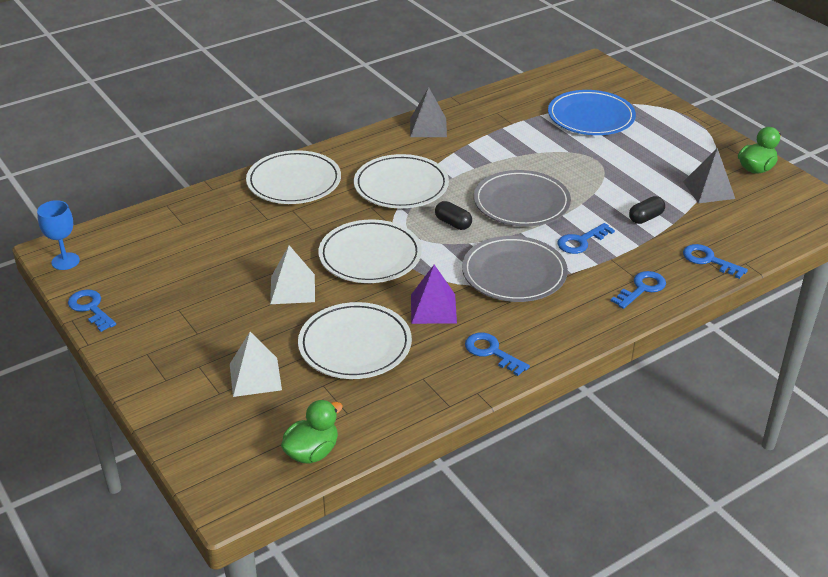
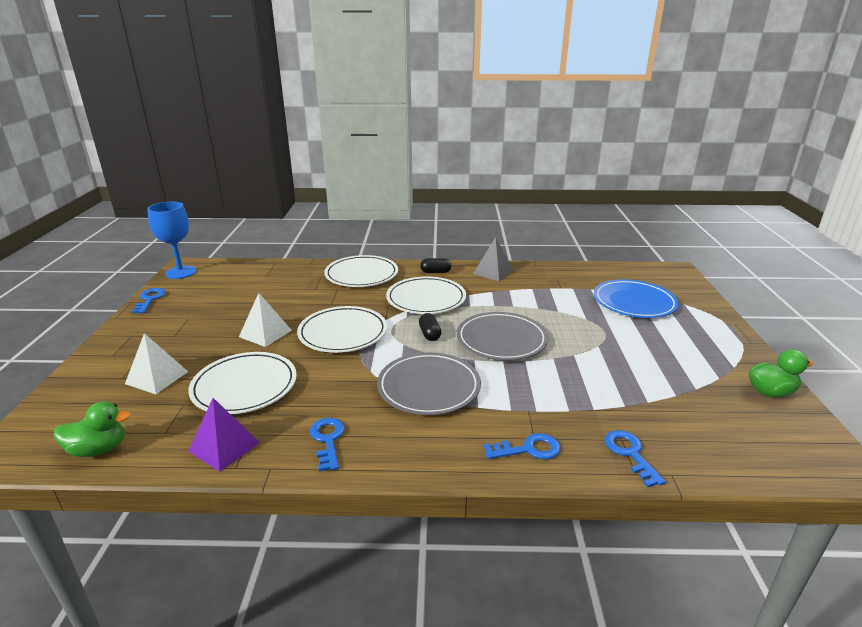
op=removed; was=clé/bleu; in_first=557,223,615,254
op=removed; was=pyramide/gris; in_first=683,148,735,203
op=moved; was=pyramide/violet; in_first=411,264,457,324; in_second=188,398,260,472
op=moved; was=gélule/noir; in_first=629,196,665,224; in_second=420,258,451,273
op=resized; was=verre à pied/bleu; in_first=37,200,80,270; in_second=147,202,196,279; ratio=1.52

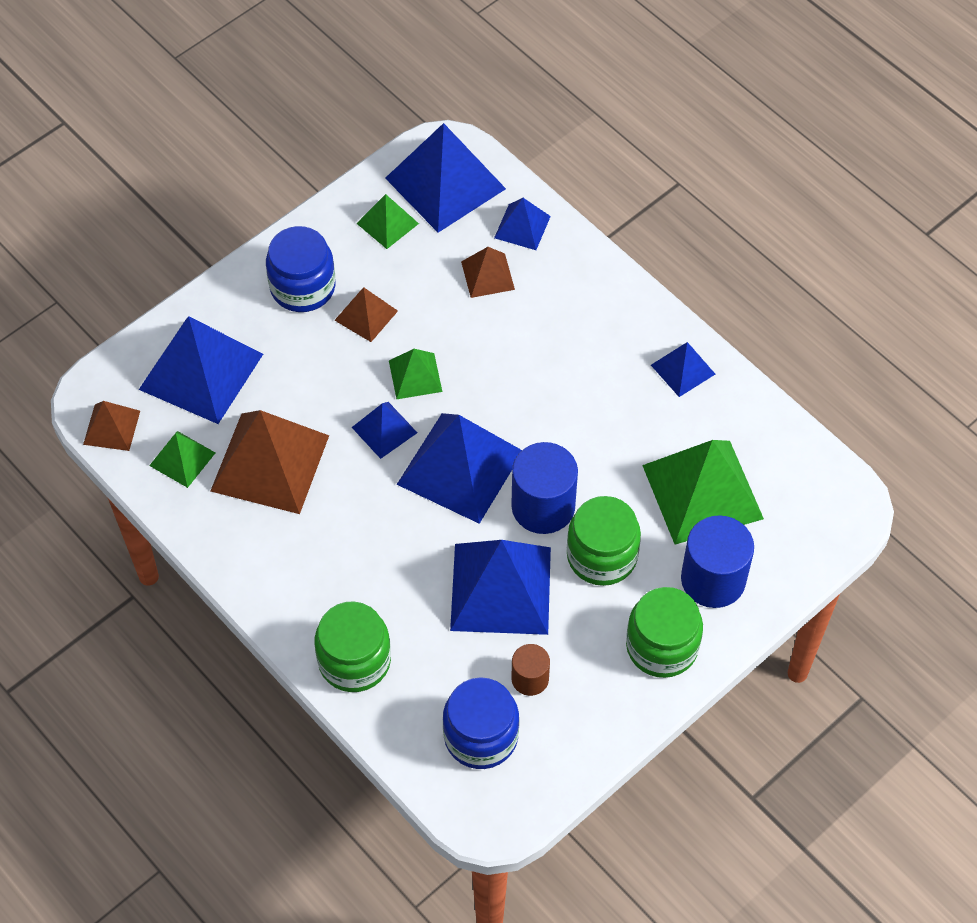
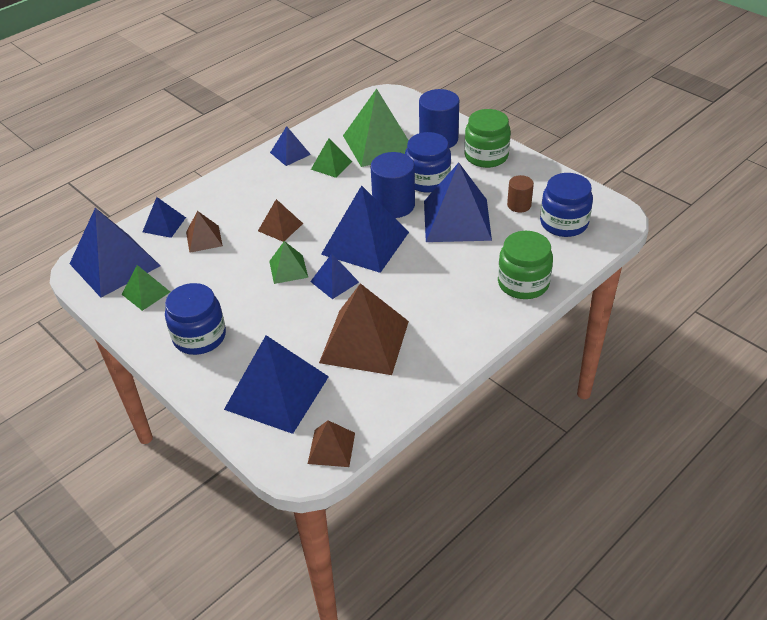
op=moved; was=pyramide/vert; in_first=149,431,215,488; in_second=311,138,352,178
op=moved; was=pyramide/marron; in_first=334,287,398,342; in_second=258,199,303,242
op=recoloured; was=bocal/vert; now=bocal/bleu; in_first=567,496,641,586; in_second=405,132,451,193

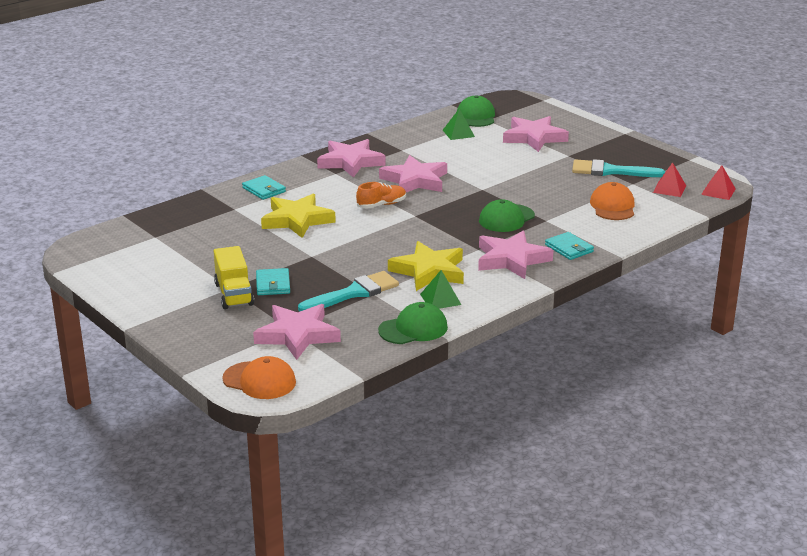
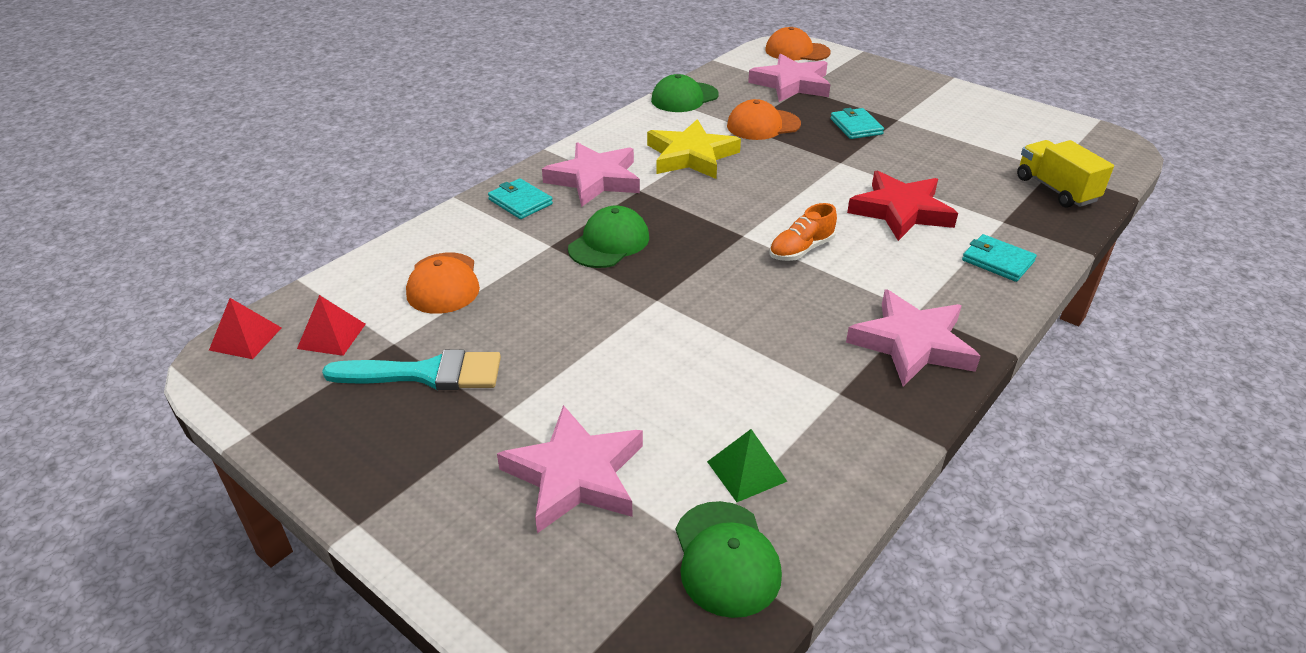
op=removed; was=étoile/rose; in_first=379,155,447,192
op=removed; was=pyramide/vert; in_first=420,270,461,309
op=moved; was=camion/jaune; in_first=214,246,254,309; in_second=1017,140,1114,208
op=replaced; was=pinceau/turquoise; now=casquette/orange; in_first=298,271,399,312; in_second=727,99,801,140
op=recoloured; was=étoile/jaune; now=étoile/rouge; in_first=261,194,336,238; in_second=847,170,958,241

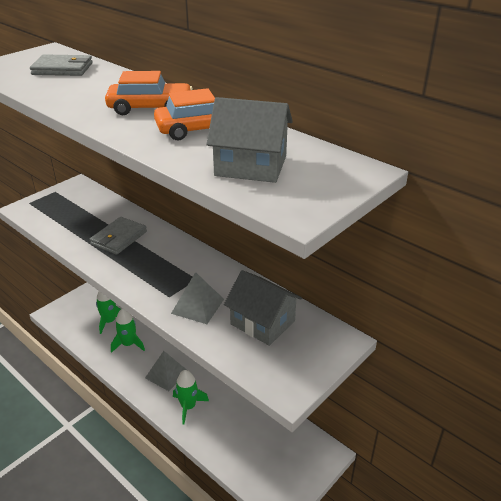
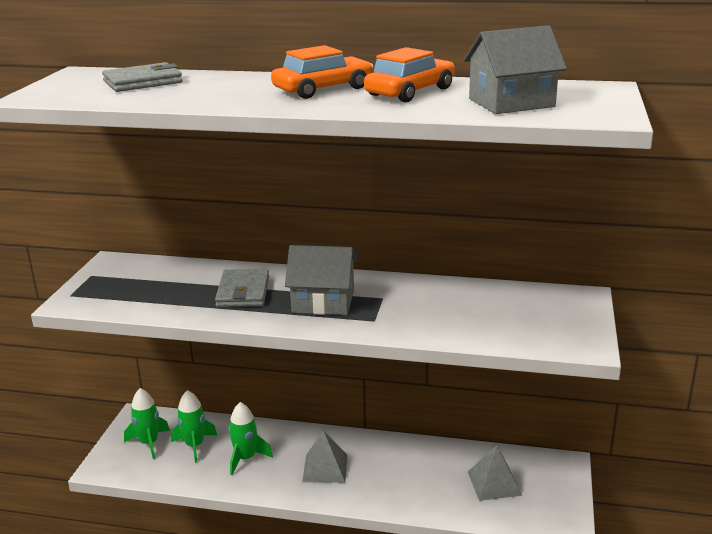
op=moved; was=pyramide/gris; in_first=171,272,224,324; in_second=468,445,522,501
op=moved; was=fusée/vert; in_first=173,370,209,425; in_second=124,388,170,459
op=moved; was=maison/gris; in_first=224,270,302,346; in_second=285,245,358,315

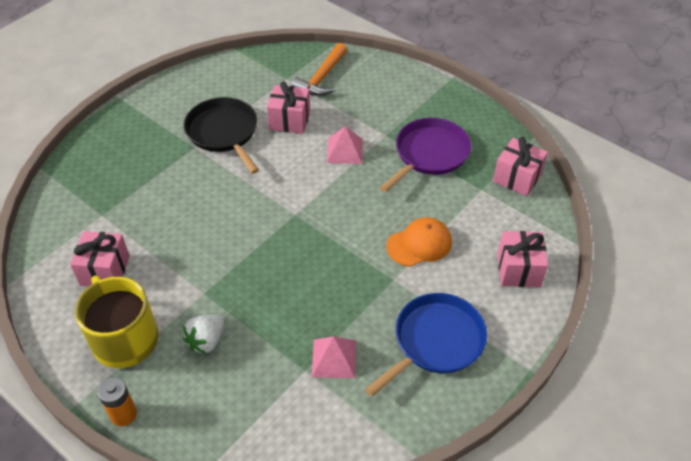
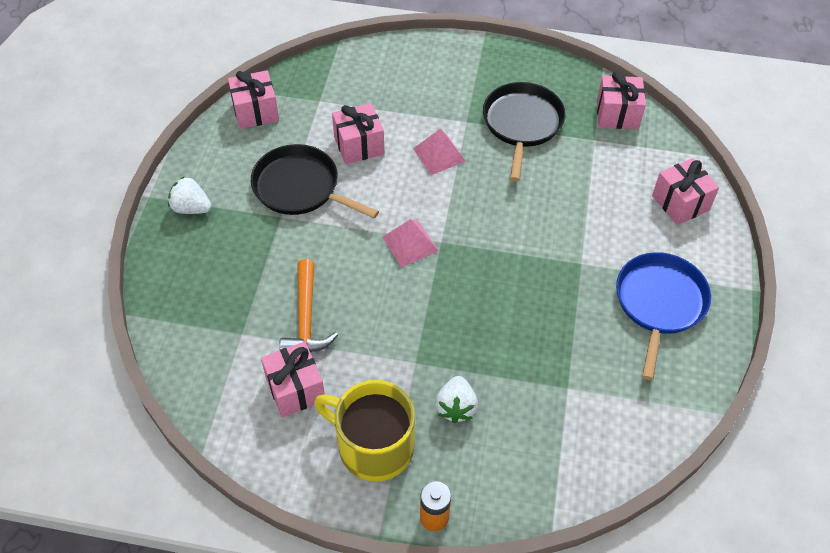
op=removed; was=casquette/orange; in_first=386,217,452,267
op=added; now=fraise/blanc; in_second=168,176,212,214
op=added; now=cadeau/rose; in_second=228,70,279,129
op=moved; was=marteau/orange; in_first=292,43,347,96; in_second=280,259,338,352
op=moved; was=pyramide/rose; in_first=312,336,356,378; in_second=382,219,438,267
op=recoloured; was=poêle/violet; now=poêle/noir; in_first=380,118,471,192; in_second=483,82,565,181

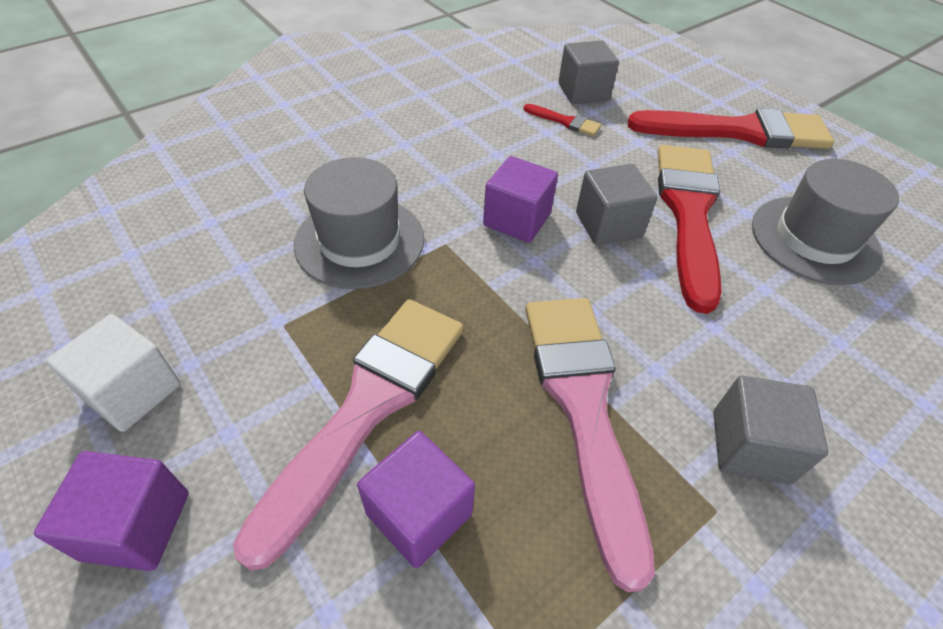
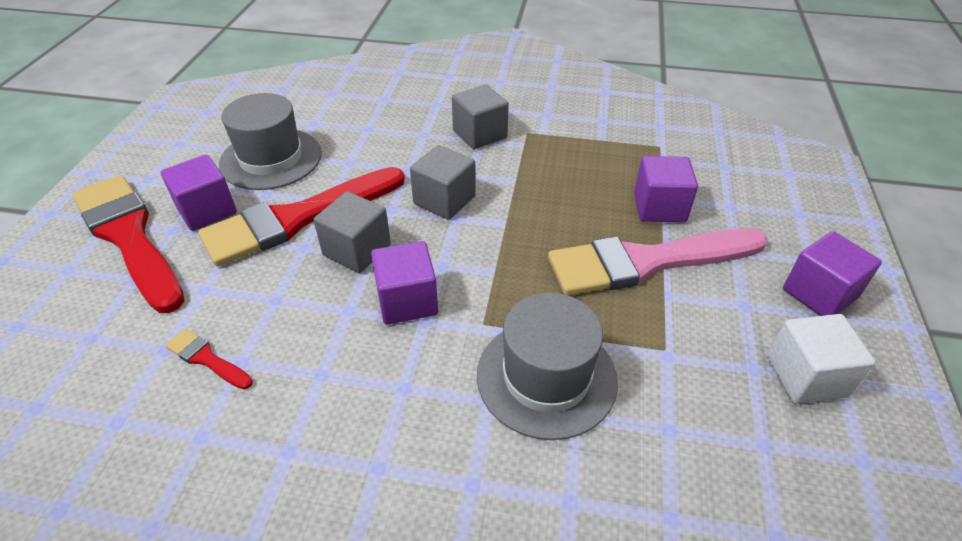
op=removed; was=pinceau/rose; in_first=525,298,655,592
op=added; now=cube/violet; in_second=161,155,237,231
op=moved; was=cube/gris; in_first=558,40,619,104; in_second=410,145,476,220
op=turned; was=pinceau/rouge; in_first=524,104,601,136; in_second=165,329,253,389; clockwise=-45

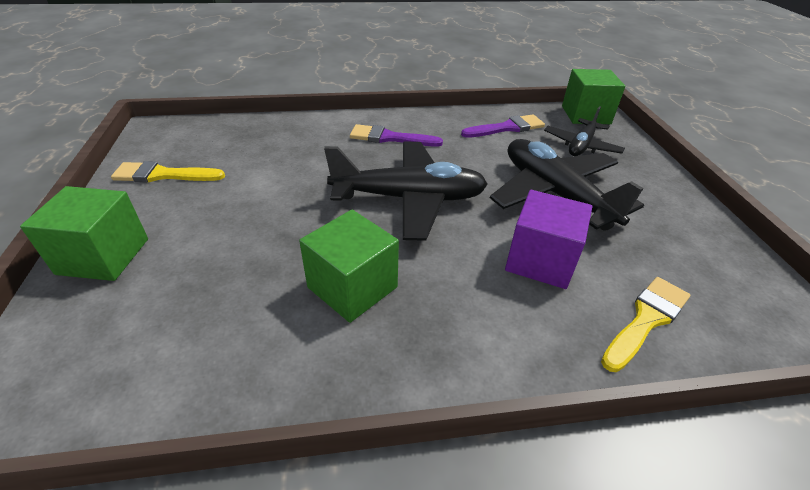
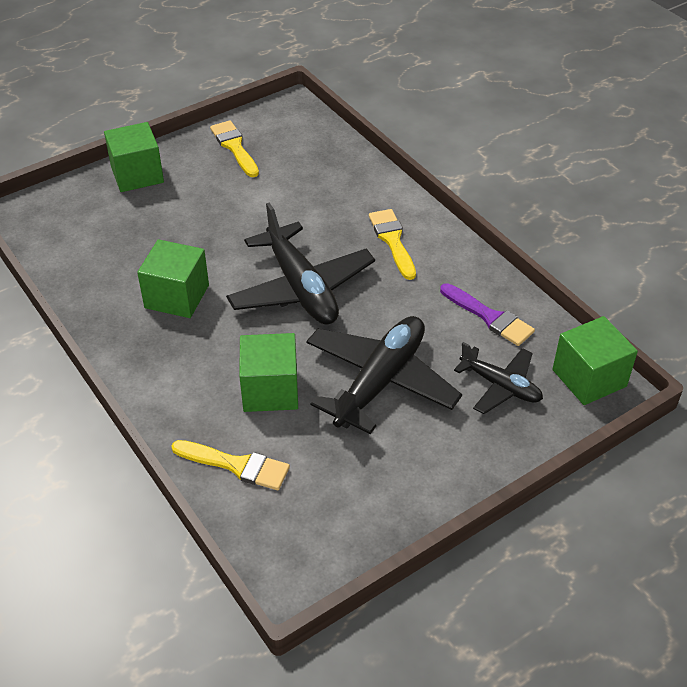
op=recoloured; was=pinceau/violet; now=pinceau/jaune; in_first=350,124,443,147; in_second=369,209,416,280
op=recoloured; was=cube/violet; now=cube/vert; in_first=505,190,592,289; in_second=239,333,298,412
op=turned; was=avion/noir; in_first=544,106,625,156; in_second=454,342,543,414; clockwise=-150

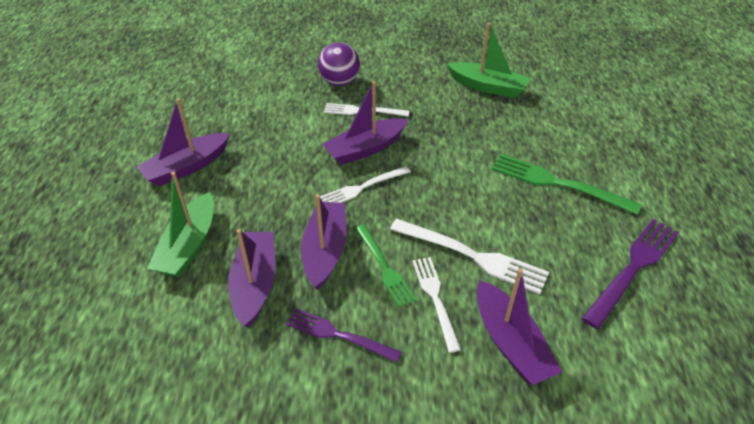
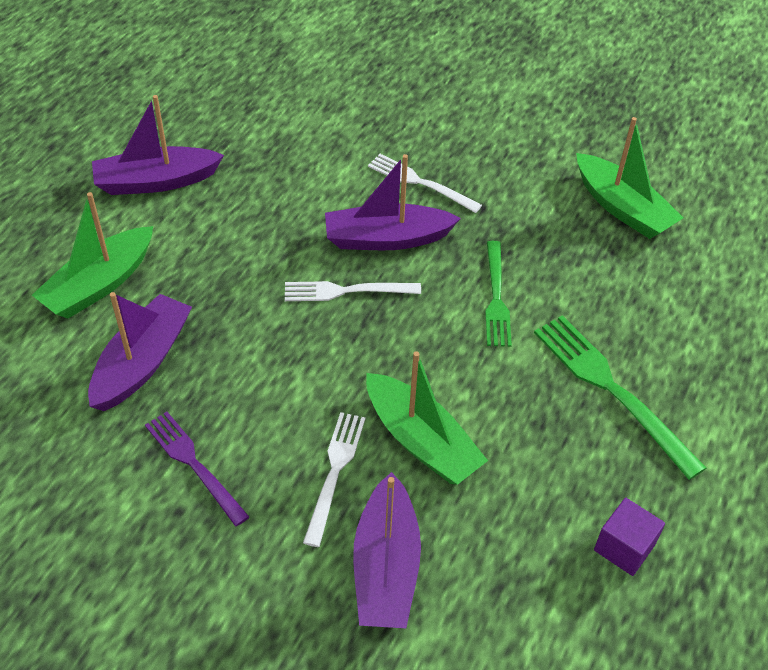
op=removed; was=bateau/violet; in_first=301,194,346,290
op=removed; was=balle/violet; in_first=318,43,360,86
op=moved; was=fourchette/vert; in_first=355,224,416,308; in_second=485,241,512,347
op=replaced; was=fourchette/blanc; now=bateau/vert; in_first=390,218,549,294; in_second=366,351,488,485
op=replaced; was=fourchette/violet; now=cube/violet; in_first=582,219,679,329; in_second=594,498,665,576

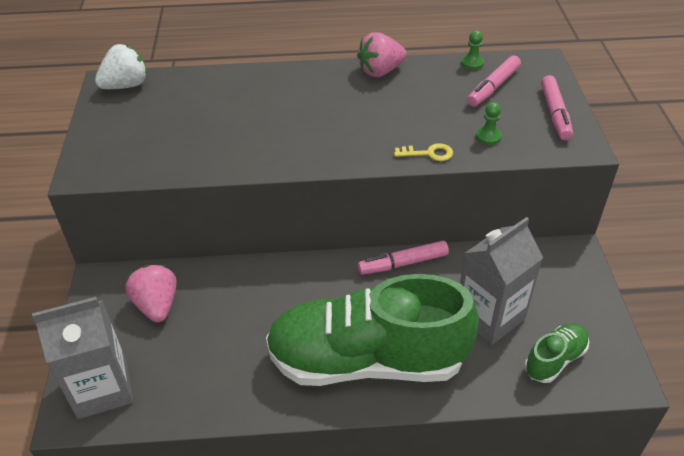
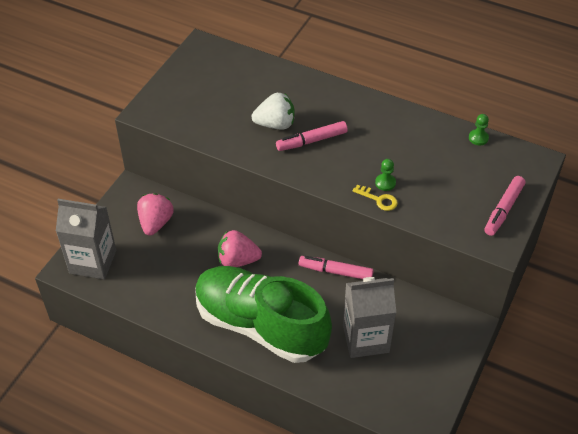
op=removed; was=chaussure/vert; in_first=525,323,589,383
op=moved; was=fraise/blanc; in_first=95,44,147,89; in_second=251,93,295,130
op=moved; was=fraise/rose; in_first=357,32,406,77; in_second=218,230,262,267
op=moved; was=feutre/rose; in_first=467,55,521,107; in_second=276,121,348,151
op=moved; was=pion/vert; in_first=476,102,502,145; in_second=375,159,396,191

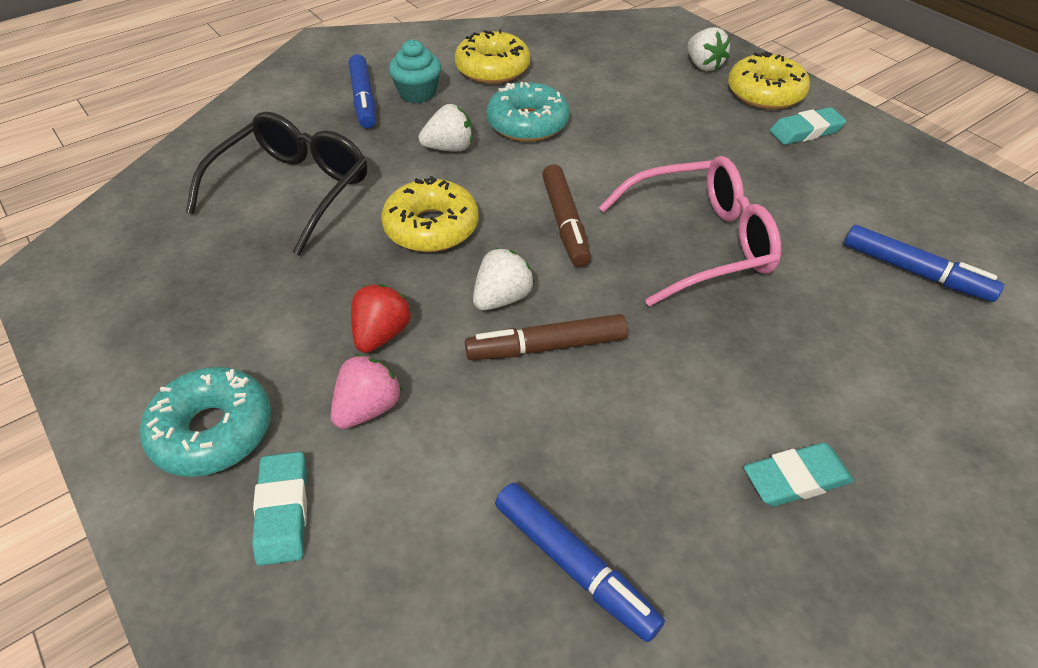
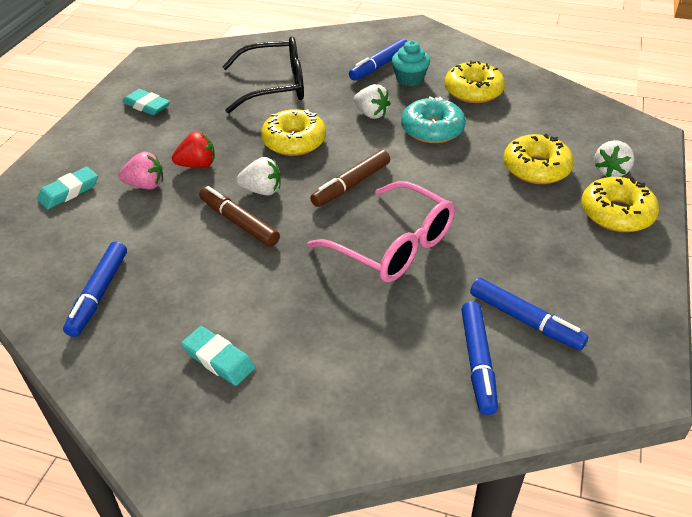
op=removed; was=beignet/turquoise; in_first=140,367,271,477
op=added; now=feutre/bleu; in_second=470,278,588,350
op=added; now=beignet/jaune; in_second=503,134,574,184
op=moved; was=gomme/turquoise; in_first=770,107,846,145; in_second=123,89,170,115

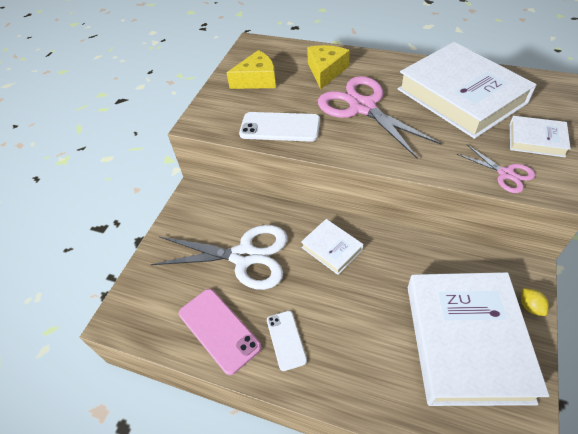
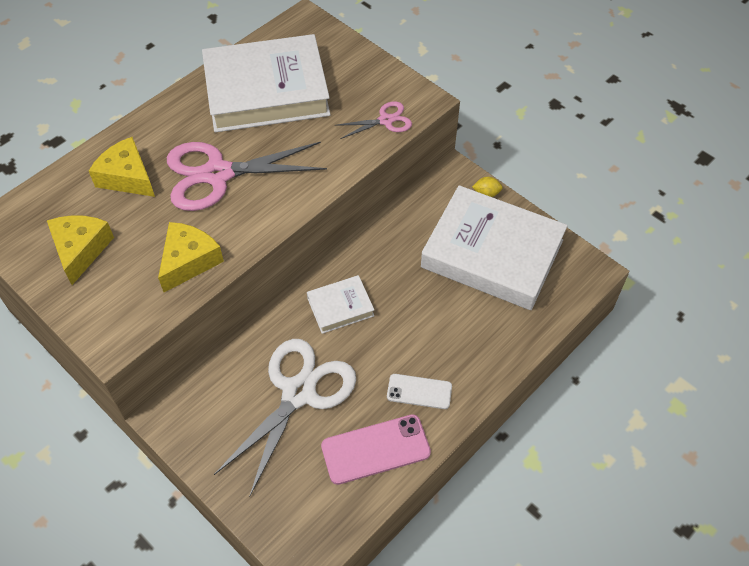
op=removed; was=livre/blanc; in_first=510,116,571,157
op=replaced; was=téléphone/blanc; now=fromage/jaune; in_first=239,112,320,142; in_second=158,222,224,292

